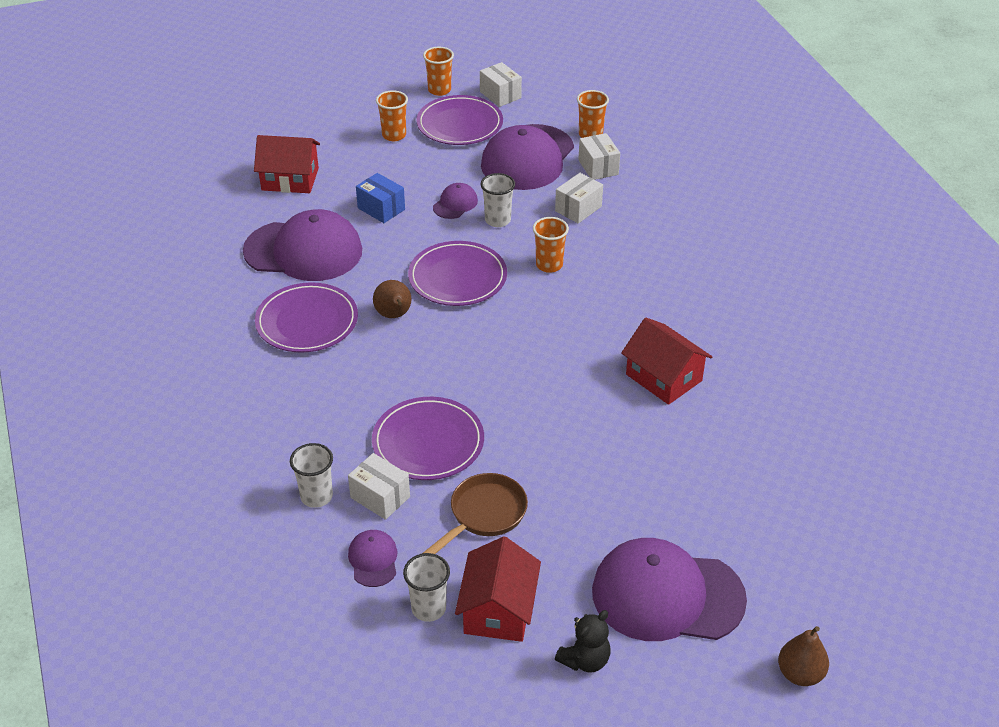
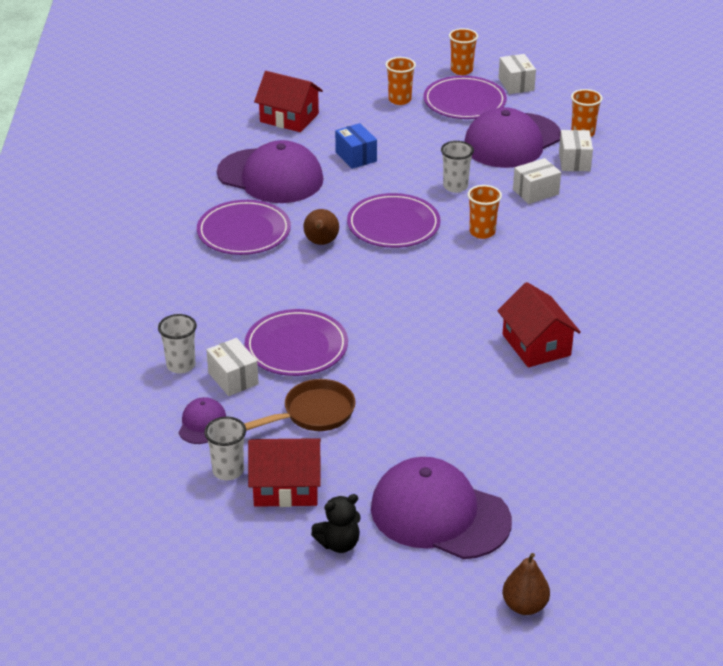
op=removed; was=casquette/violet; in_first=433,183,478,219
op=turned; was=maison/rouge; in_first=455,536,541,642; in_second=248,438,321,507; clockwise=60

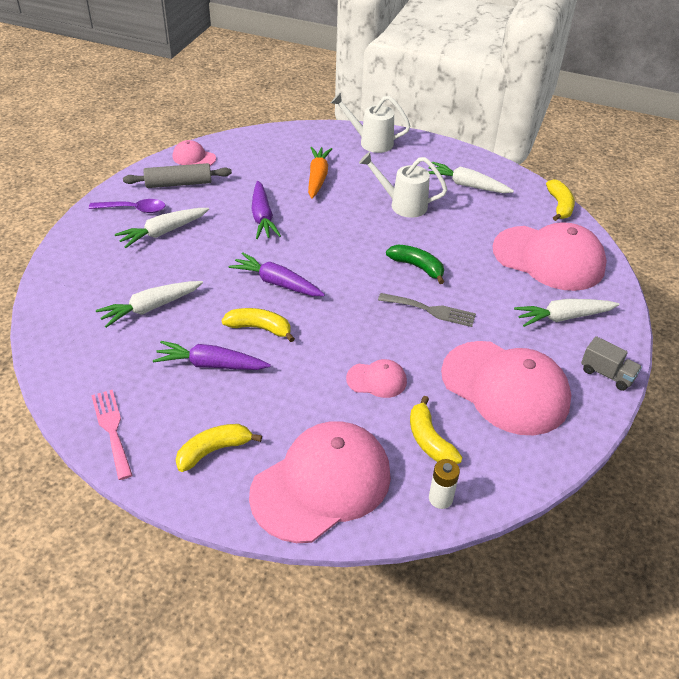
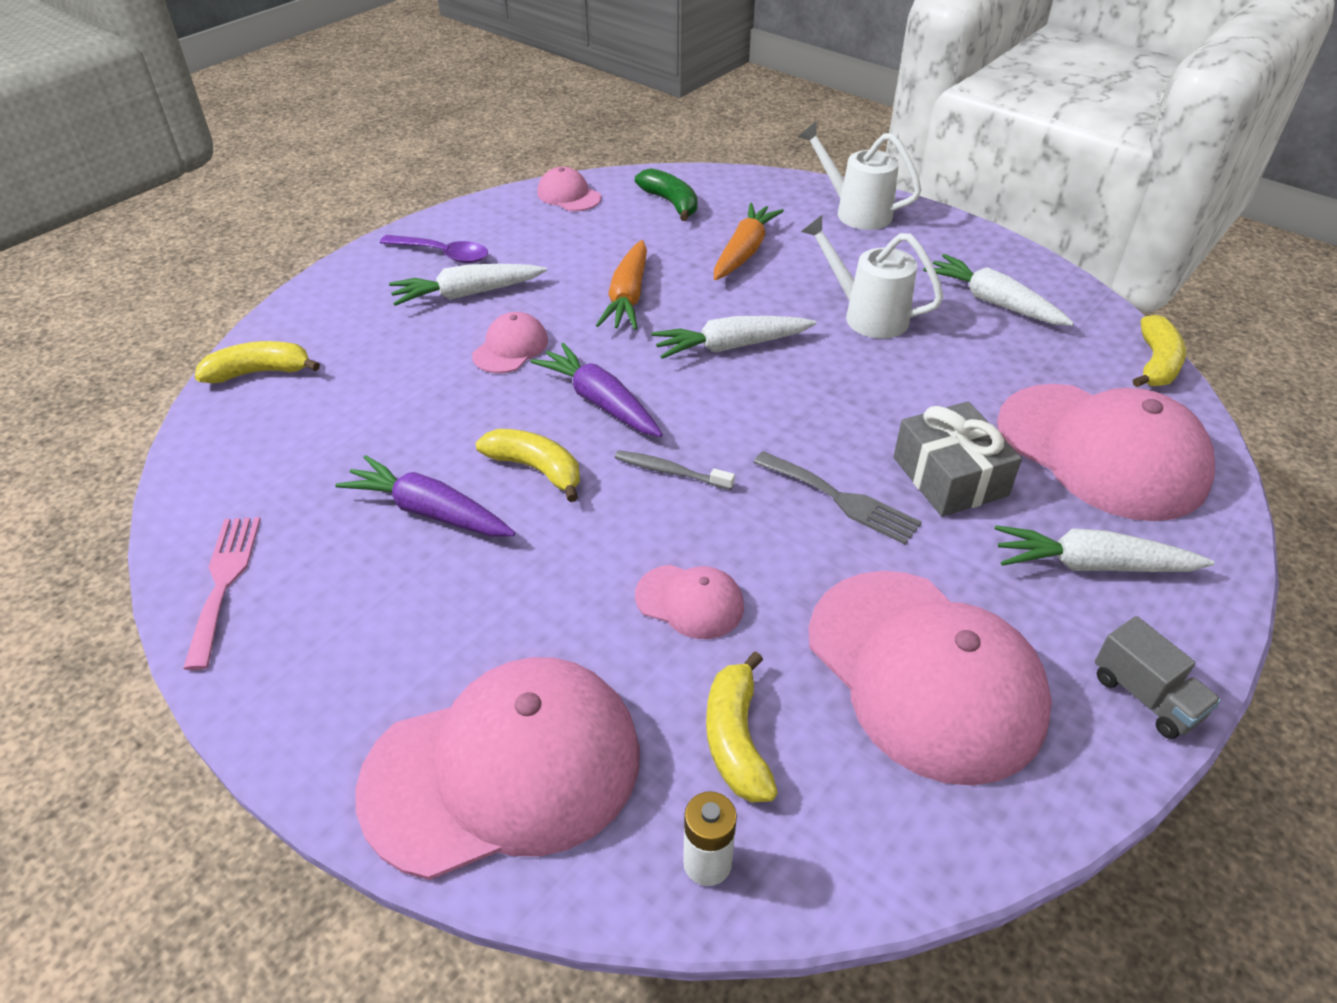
op=removed; was=rouleau à pâtisserie/gris; in_first=123,163,232,188
op=added; now=casquette/rose; in_second=472,312,548,373
op=added; now=brosse à dents/gris; in_second=615,450,735,490
op=added; now=cadeau/gris; in_second=893,401,1022,517
op=moved; was=carotte/blanc; in_first=96,281,203,328; in_second=651,316,816,359
op=moved; was=banane/jaune; in_first=176,424,262,472; in_second=194,341,320,383
op=moved; was=banane/vert; in_first=386,244,444,284; in_second=635,168,698,221
op=recoloured; was=carotte/violet; now=carotte/orange; in_first=252,181,281,239; in_second=596,240,647,330

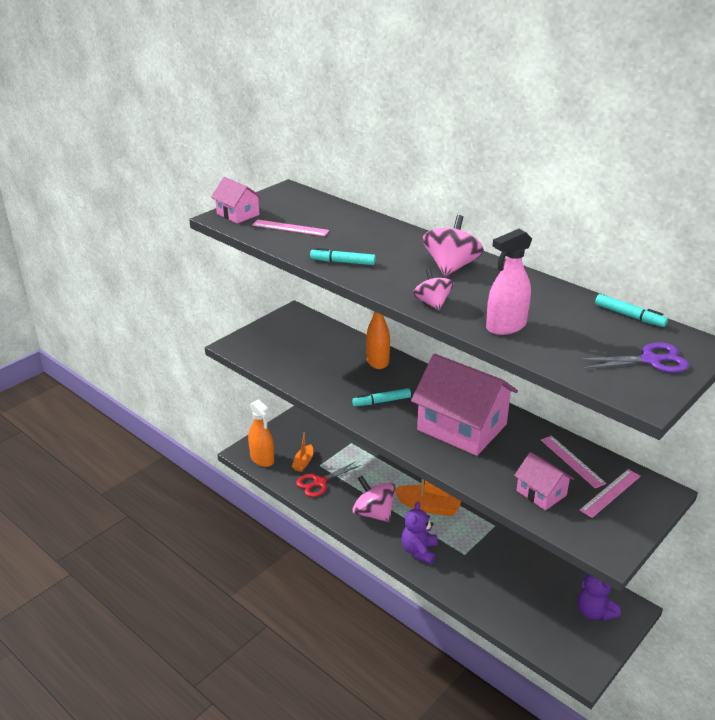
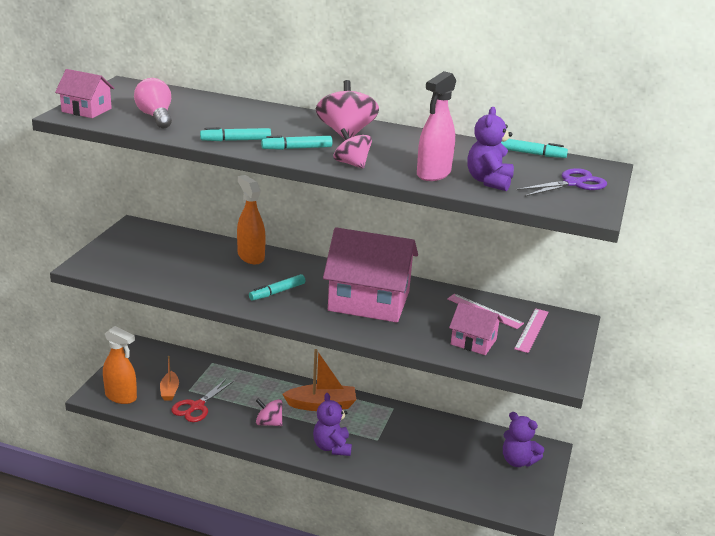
op=added; now=feutre/turquoise; in_second=261,135,332,150
op=added; now=ours en peluche/violet; in_second=467,107,514,191
op=replaced; was=règle/rose; now=ampoule/rose; in_first=252,220,329,236; in_second=134,78,172,128
op=resized; was=toupie/rose; in_first=352,476,396,522; in_second=256,398,283,426; ratio=0.63

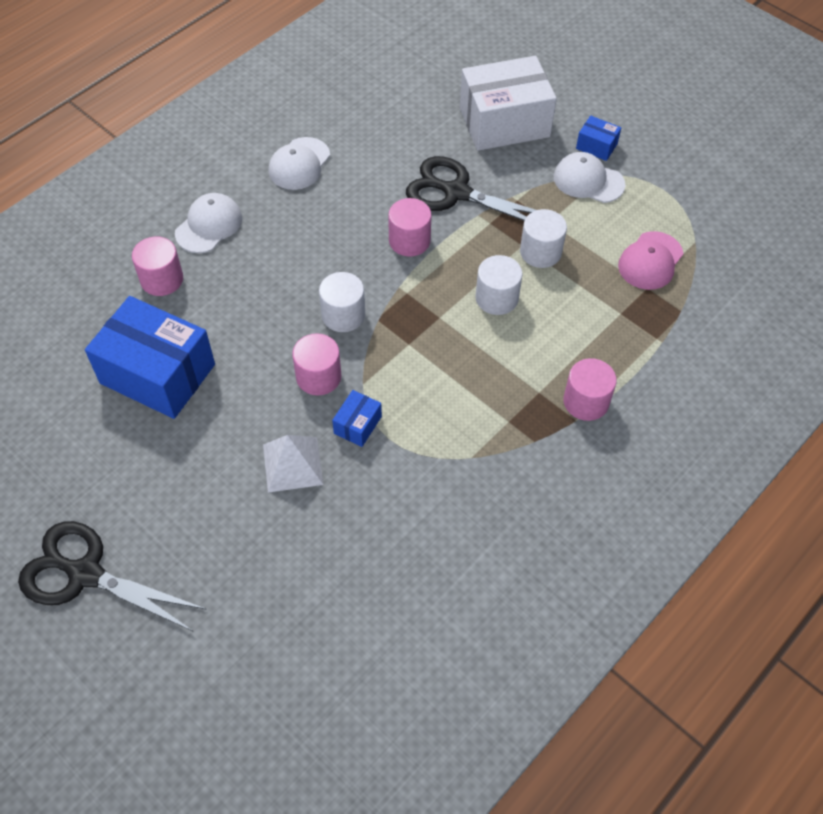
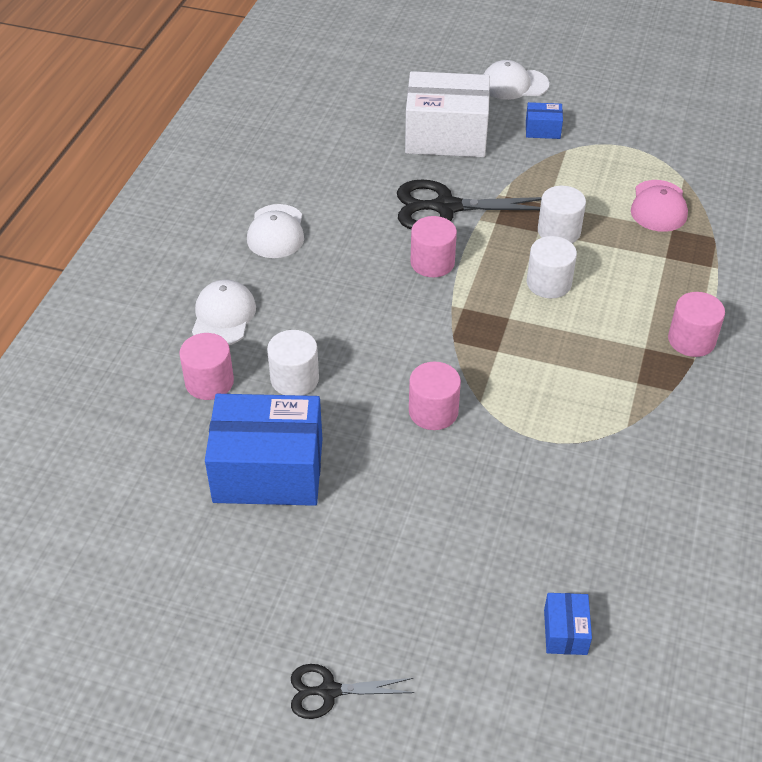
op=removed; was=pyramide/blanc; in_first=263,435,323,493
op=moved; was=cylindre/blanc; in_first=319,272,365,332; in_second=267,330,319,396
op=moved; was=boîte/bleu; in_first=332,390,382,447; in_second=544,593,592,655
op=moved; was=casquette/blanc; in_first=554,152,625,203; in_second=483,60,549,100
op=turned; was=boîte/blanc; in_first=460,56,557,151; in_second=405,71,490,157; clockwise=45
op=resized; was=ciseaux/noir; in_first=18,521,207,632; in_second=291,664,415,719; ratio=0.55

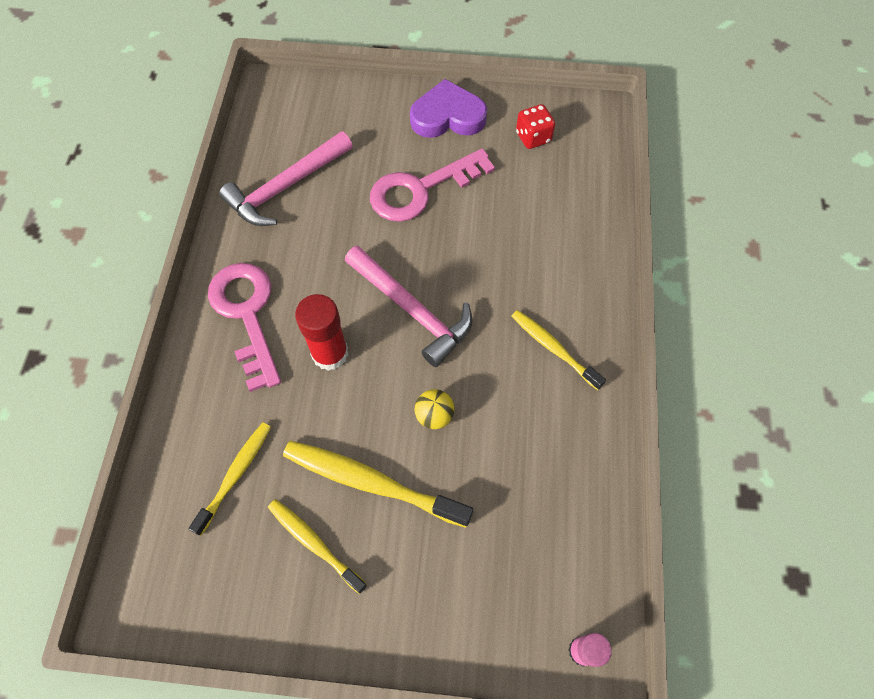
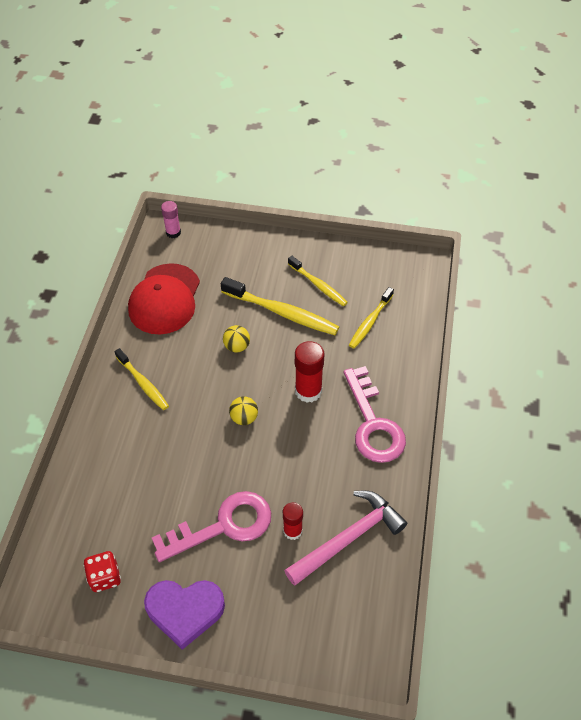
op=added; now=casquette/rouge; in_second=128,263,200,334
op=added; now=bâton de colle/rouge; in_second=283,502,303,540
op=replaced; was=marteau/rose; now=balle/jaune; in_first=345,246,472,367; in_second=229,396,258,425

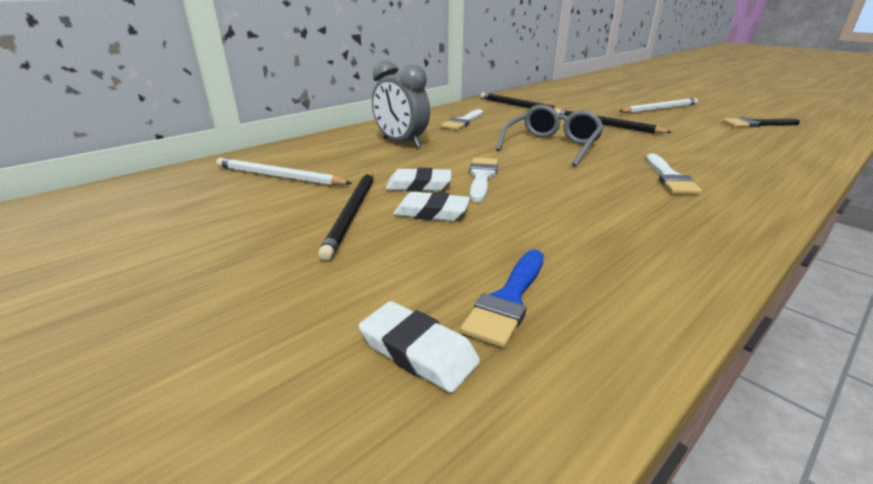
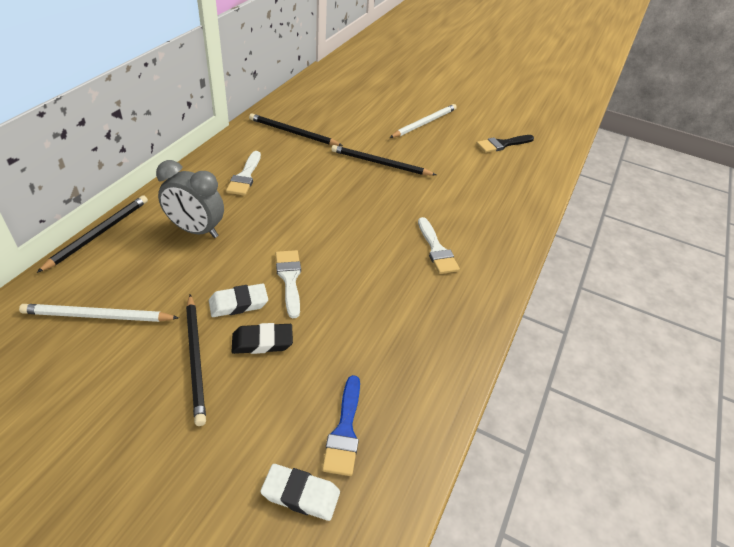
op=removed; was=lunettes/gris; in_first=496,105,604,167
op=added; now=crayon/noir; in_second=37,195,148,273
op=recoloured; was=gomme/blanc; now=gomme/noir; in_first=393,192,470,221; in_second=232,323,293,354

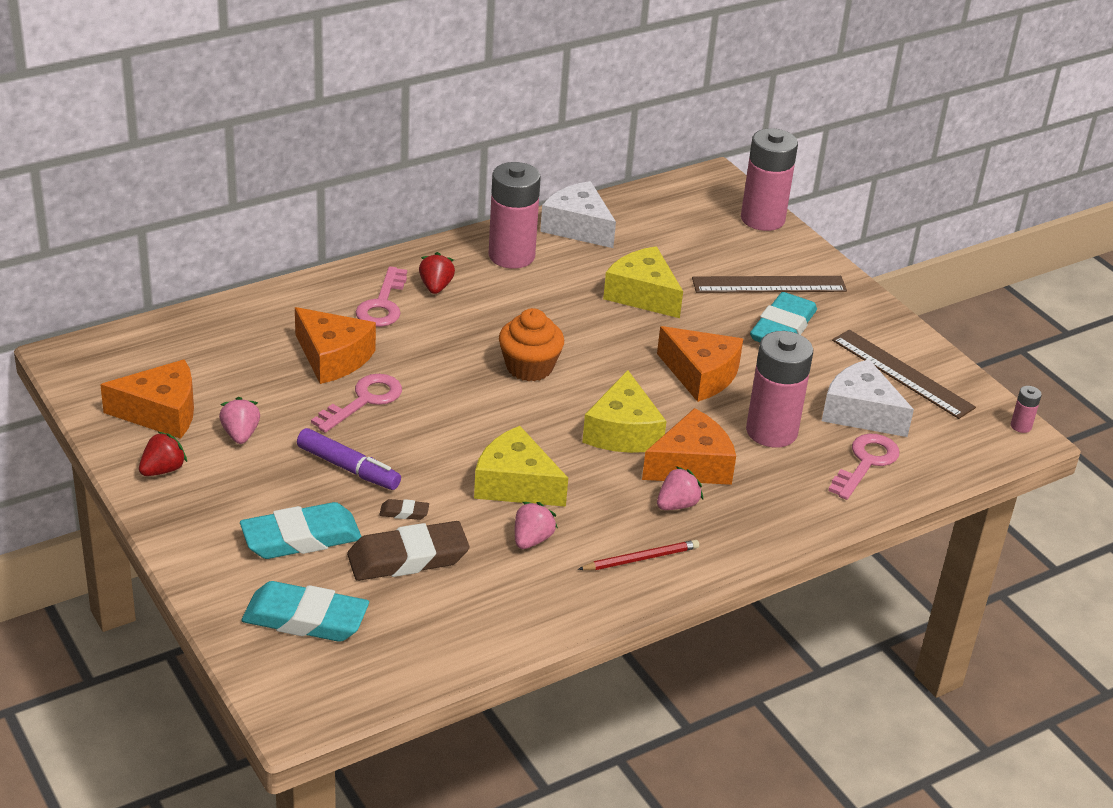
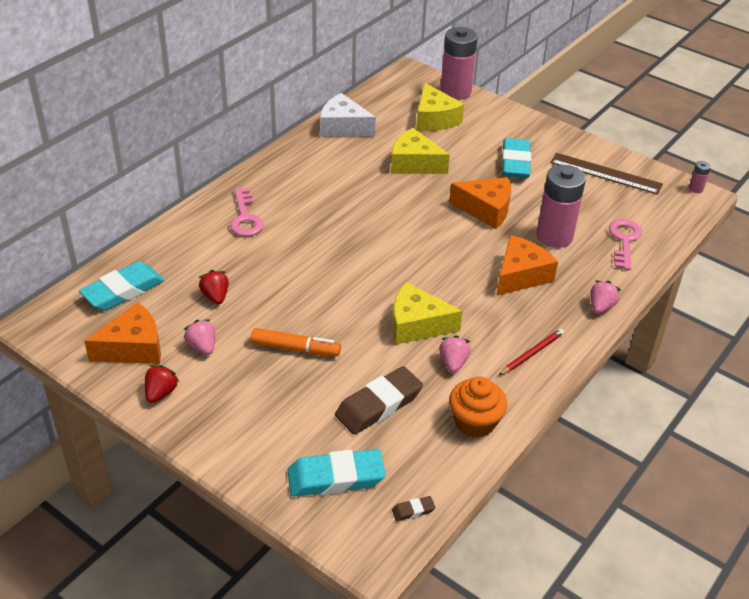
op=removed; was=fromage/orange; in_first=295,307,376,384
op=removed; was=clé/rose; in_first=311,374,402,433
op=removed; was=pile/rose; in_first=489,162,541,269
op=removed; was=règle/marron; in_first=692,276,847,293
op=removed; was=fromage/blanc; in_first=822,359,914,437
op=moved; was=gomme/turquoise; in_first=240,502,362,559; in_second=79,261,164,311
op=moved; was=gomme/marron; in_first=379,499,429,520; in_second=392,496,435,521
op=moved; was=fraise/rouge; in_first=419,252,455,294; in_second=199,270,229,304
op=moved; was=muffin/orange; in_first=499,308,564,381; in_second=449,377,507,438
op=moved; was=fromage/jaune; in_first=582,370,667,453; in_second=416,83,464,131
op=moved; was=fraise/rose; in_first=657,466,703,510; in_second=590,281,621,314
op=recoloured; was=feutre/violet; now=feutre/orange; in_first=297,428,401,490; in_second=251,328,341,356

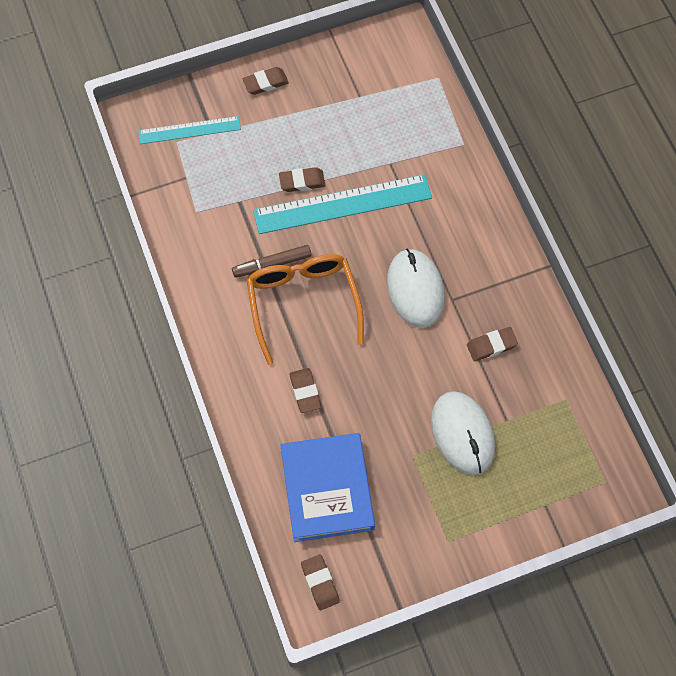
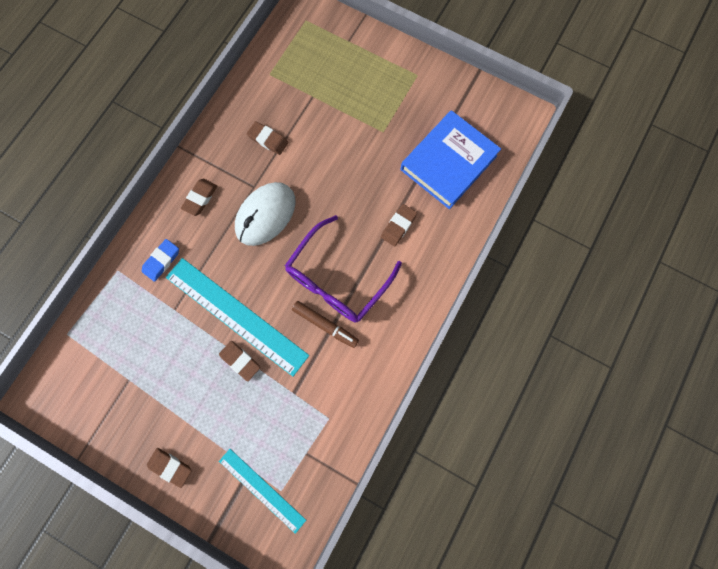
op=removed; was=souris/blanc; in_first=431,391,495,475
op=added; now=gomme/bleu; in_second=142,239,179,282
op=moved; was=gomme/marron; in_first=301,554,340,610; in_second=181,179,217,216
op=recoloured; was=lunettes/orange; now=lunettes/violet; in_first=247,254,364,365; in_second=285,215,402,322

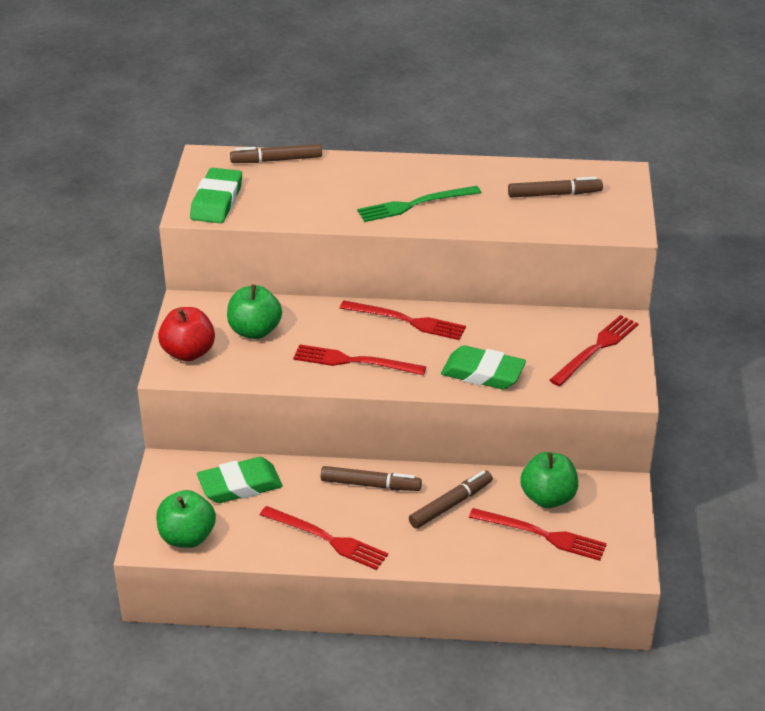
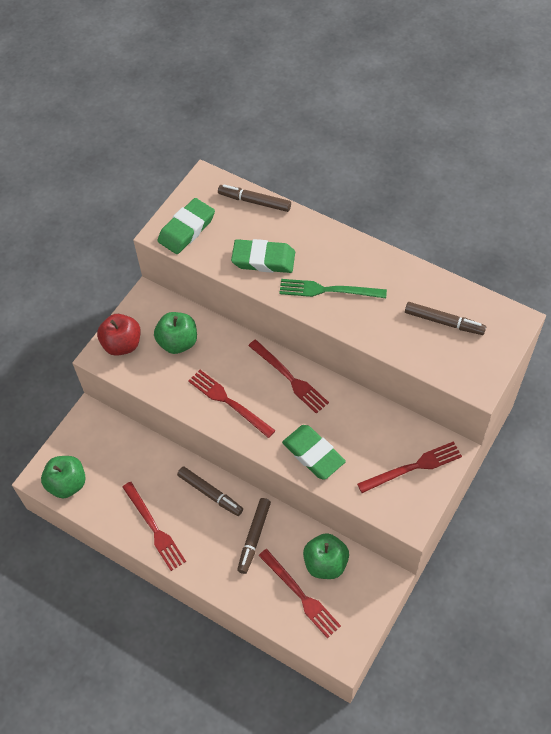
op=moved; was=gomme/vert; in_first=197,457,282,503; in_second=231,239,295,273
op=turned; was=feutre/marron; in_first=409,471,493,529; in_second=237,498,271,574; clockwise=120

